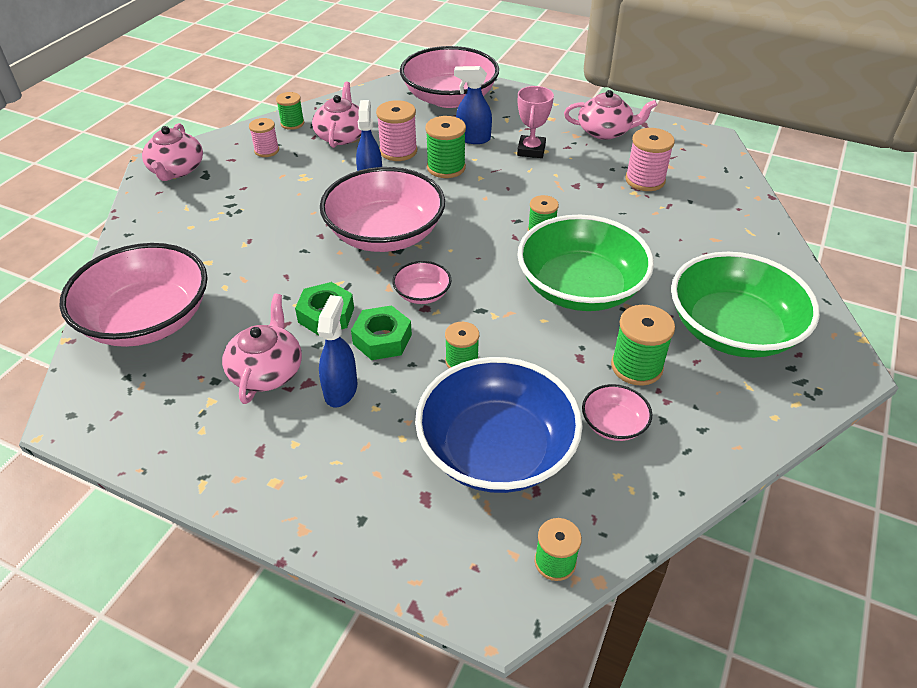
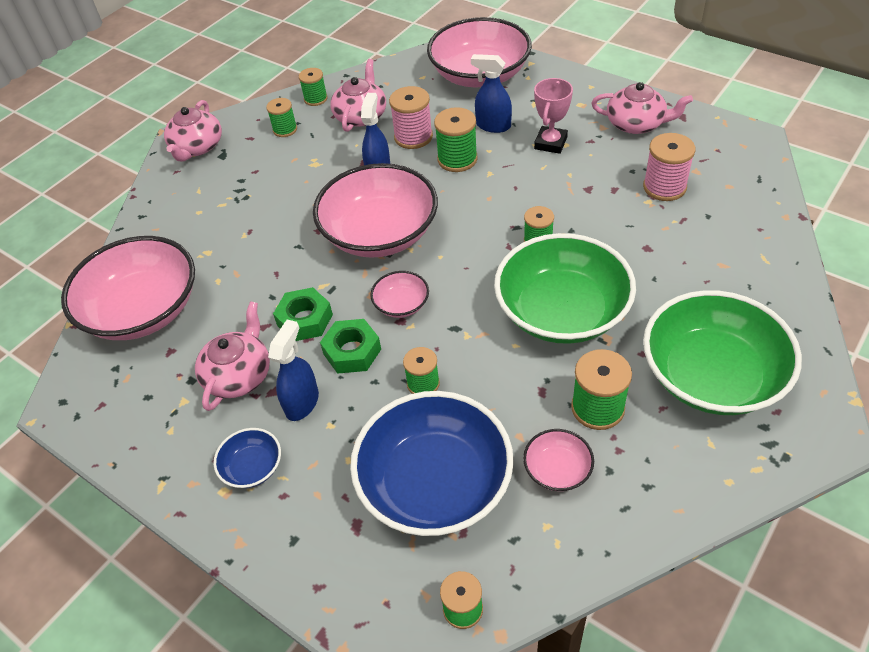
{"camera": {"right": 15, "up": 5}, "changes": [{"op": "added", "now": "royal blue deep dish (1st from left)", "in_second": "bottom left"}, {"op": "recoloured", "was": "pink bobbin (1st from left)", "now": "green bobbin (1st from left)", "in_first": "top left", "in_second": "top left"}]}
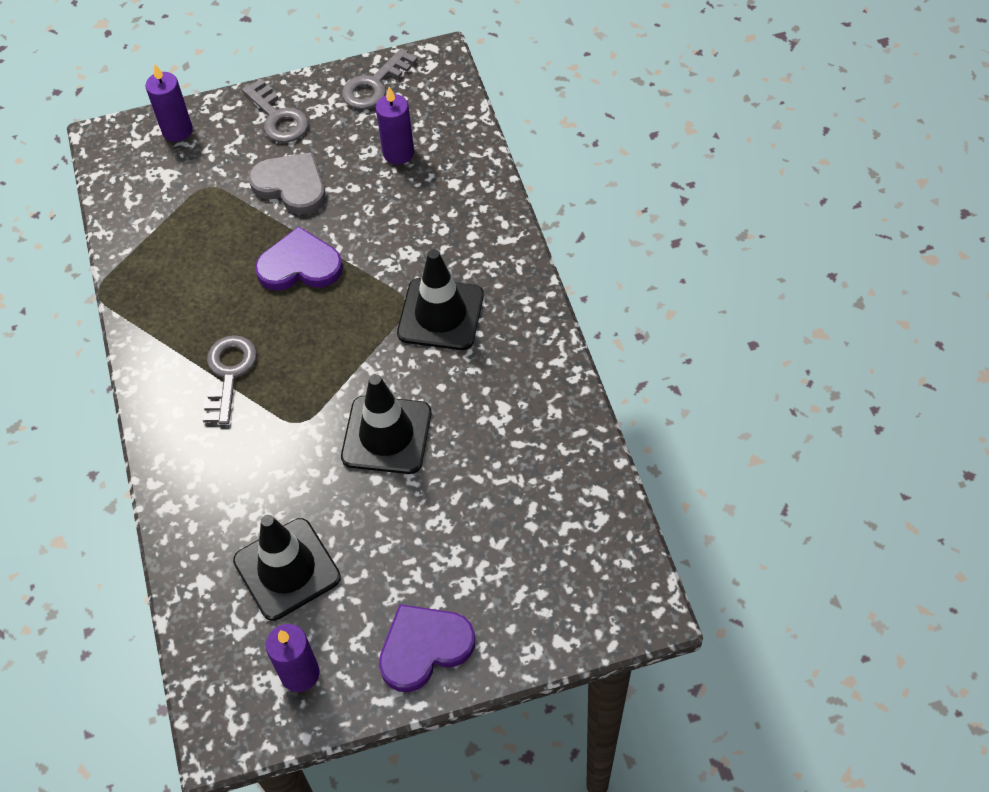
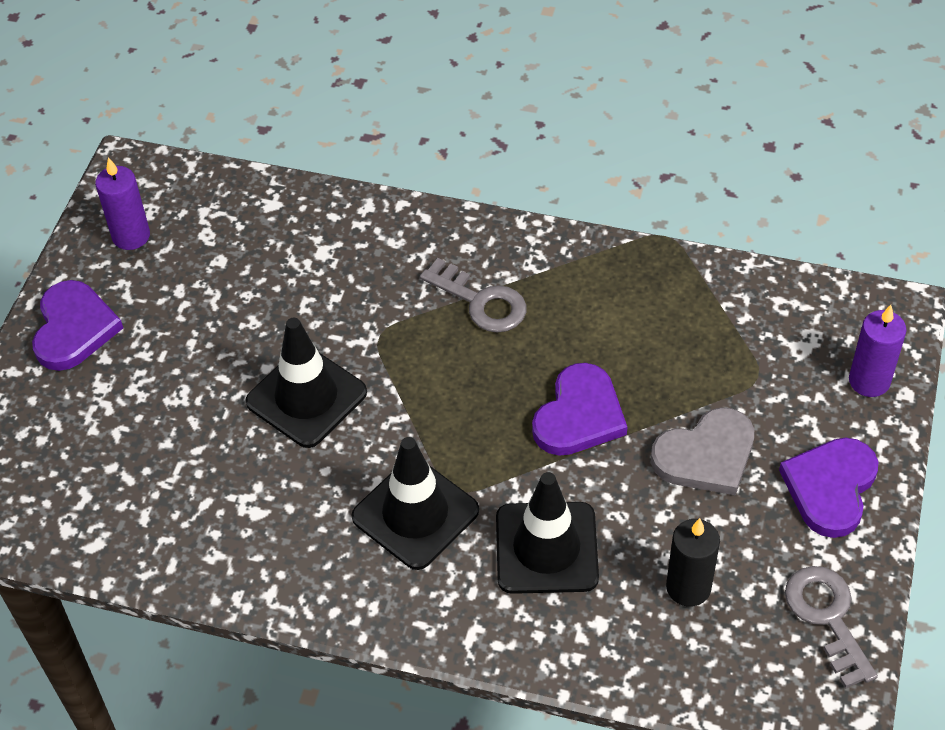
{"camera": {"right": 120, "up": -5}, "changes": [{"op": "moved", "was": "black road cone (1st from left in the first image)", "now": "black road cone (3rd from left)", "in_first": "bottom left", "in_second": "bottom centre"}, {"op": "recoloured", "was": "purple pillar candle (3rd from left)", "now": "black pillar candle", "in_first": "top centre", "in_second": "bottom right"}, {"op": "replaced", "was": "grey door key (2nd from left)", "now": "purple heart shape (3rd from left)", "in_first": "top left", "in_second": "bottom right"}]}
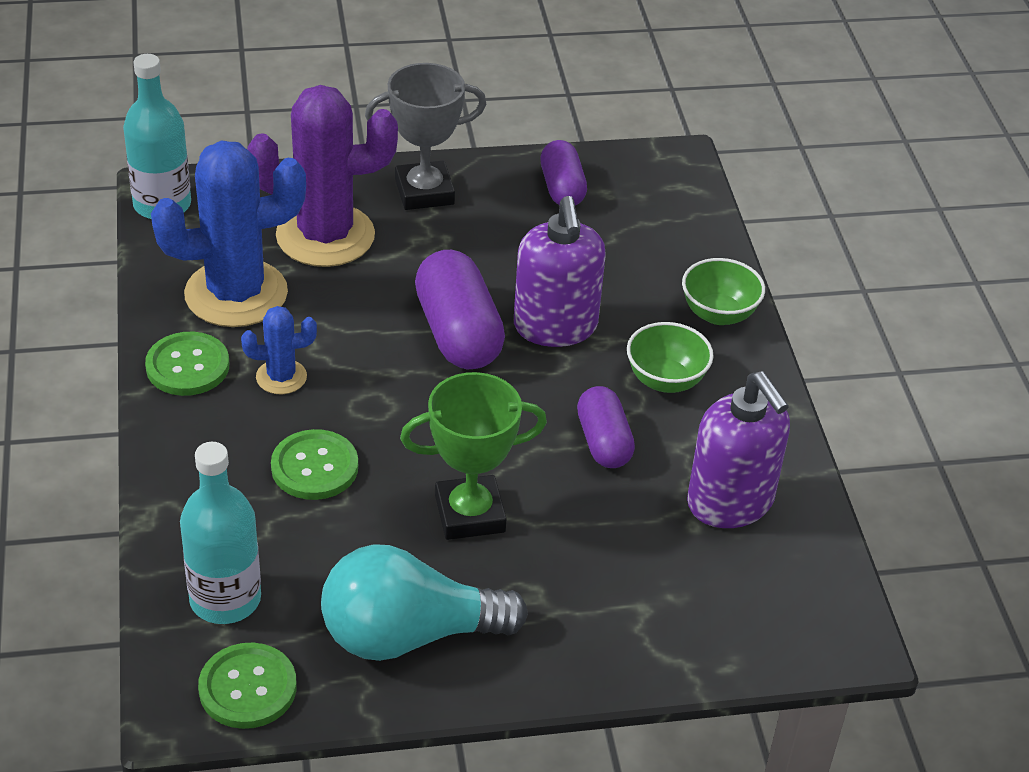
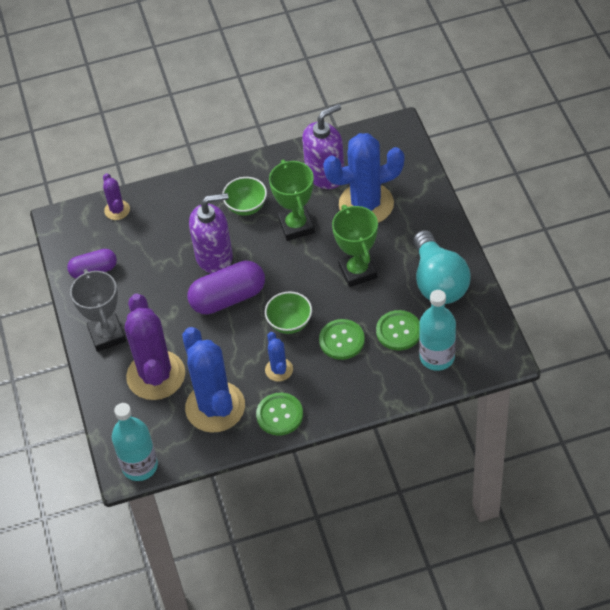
{"camera": {"right": -90, "up": 10}, "changes": [{"op": "added", "now": "purple prickly plant (1st from left)", "in_second": "top left"}, {"op": "moved", "was": "green deep dish (2nd from left)", "in_first": "middle right", "in_second": "centre"}, {"op": "replaced", "was": "purple capsule (3rd from left)", "now": "green prize cup (1st from left)", "in_first": "centre", "in_second": "top centre"}, {"op": "added", "now": "royal blue prickly plant (3rd from left)", "in_second": "top centre"}, {"op": "moved", "was": "green button (2nd from left in the first image)", "now": "green button (3rd from left)", "in_first": "bottom left", "in_second": "centre"}]}
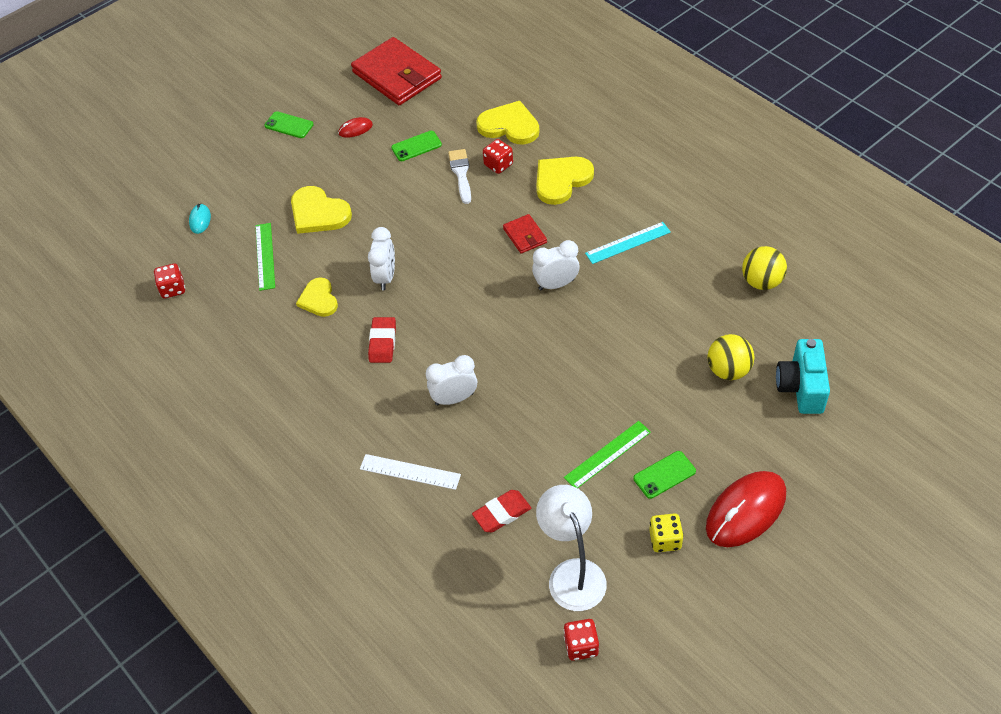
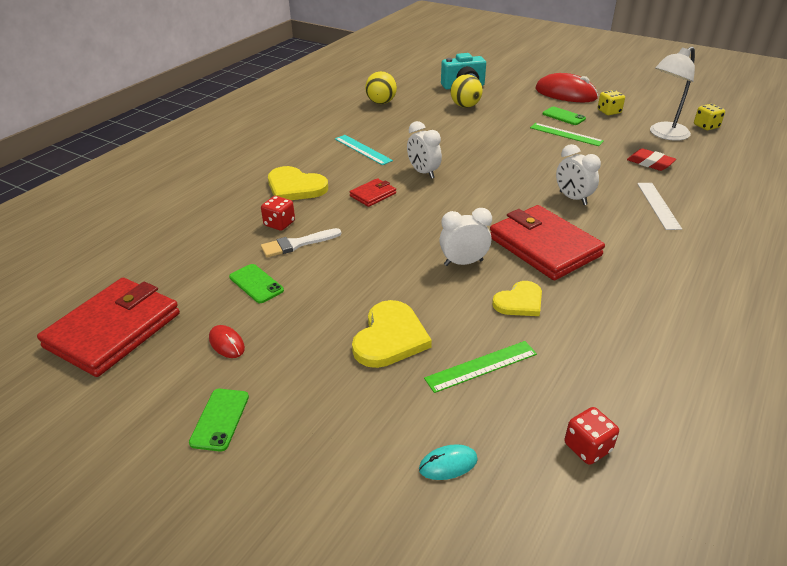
{"camera": {"right": -110, "up": -15}, "changes": [{"op": "replaced", "was": "crimson eraser (1st from left)", "now": "crimson billfold (3rd from left)", "in_first": "centre", "in_second": "middle right"}, {"op": "recoloured", "was": "crimson game die (3rd from left)", "now": "yellow game die (2nd from left)", "in_first": "bottom centre", "in_second": "top right"}, {"op": "removed", "was": "yellow heart shape (3rd from left)", "in_first": "top centre"}]}
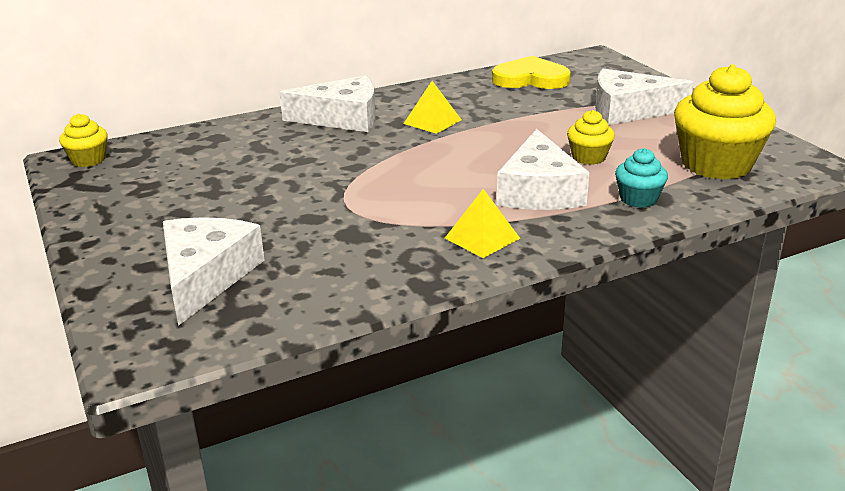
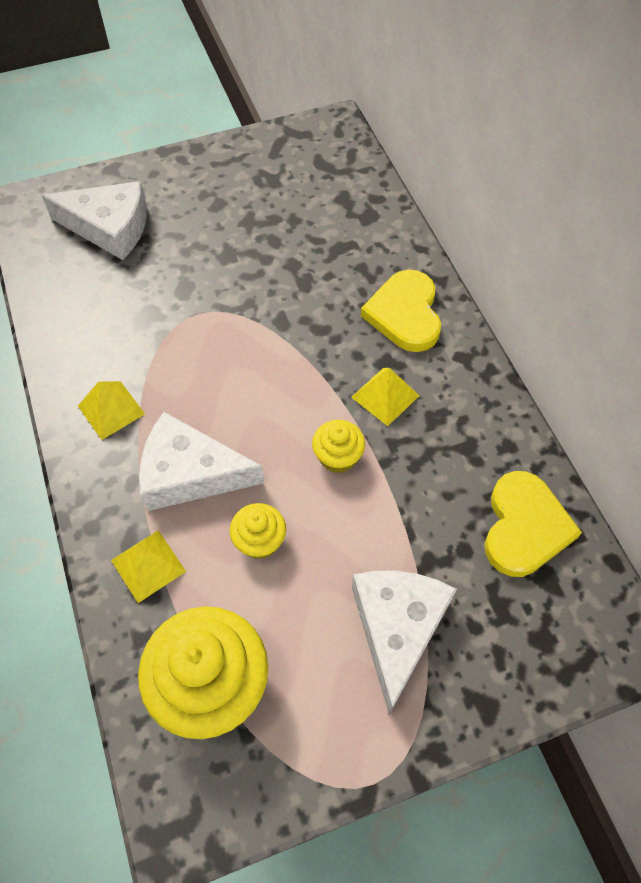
{"camera": {"right": 95, "up": 30}, "changes": [{"op": "replaced", "was": "teal cupcake", "now": "yellow pyramid shape (2nd from left)", "in_first": "middle right", "in_second": "middle left"}, {"op": "moved", "was": "yellow cupcake (1st from left in the first image)", "now": "yellow cupcake (3rd from left)", "in_first": "top left", "in_second": "centre"}, {"op": "replaced", "was": "pure white cheese wedge (2nd from left)", "now": "yellow heart shape (1st from left)", "in_first": "top centre", "in_second": "centre"}]}
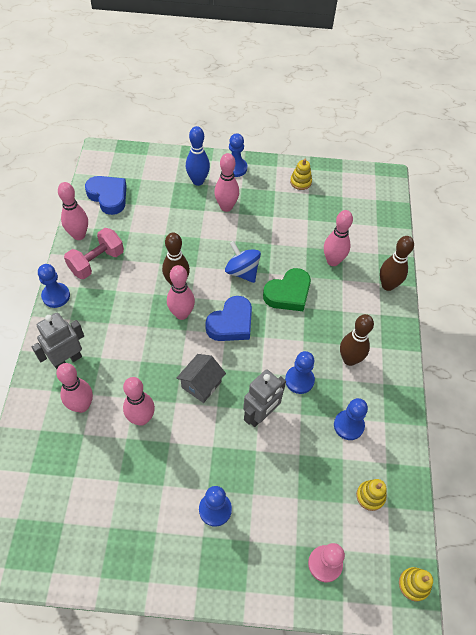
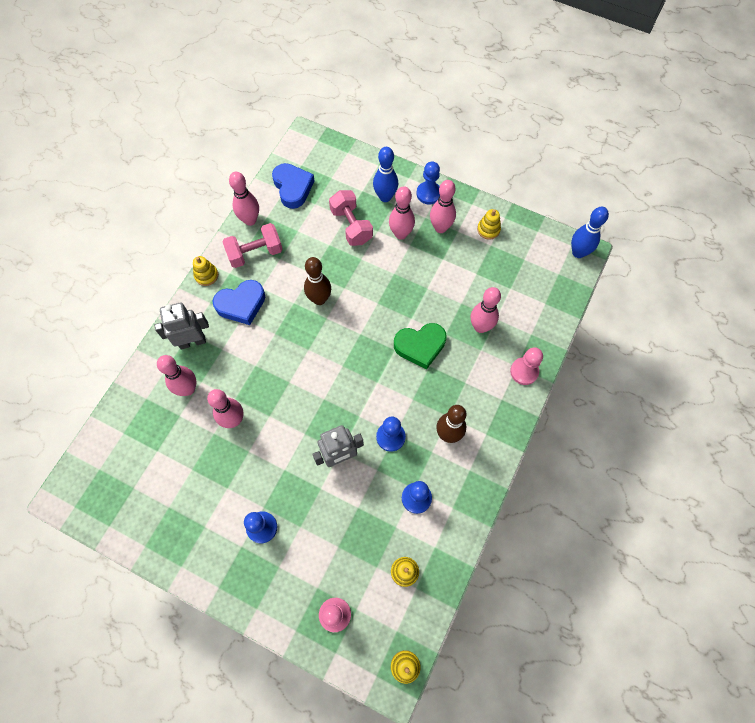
{"camera": {"right": 25, "up": 10}, "changes": [{"op": "replaced", "was": "royal blue chess pawn (1st from left)", "now": "yellow stacking rings (1st from left)", "in_first": "middle left", "in_second": "middle left"}, {"op": "moved", "was": "royal blue heart shape (2nd from left in the first image)", "now": "royal blue heart shape (1st from left)", "in_first": "centre", "in_second": "middle left"}, {"op": "added", "now": "pink free weight (2nd from left)", "in_second": "top centre"}, {"op": "moved", "was": "pink bowling pin (4th from left in the first image)", "now": "pink bowling pin (5th from left)", "in_first": "centre", "in_second": "top centre"}, {"op": "replaced", "was": "russet bowling pin (3rd from left)", "now": "pink chess pawn (2nd from left)", "in_first": "middle right", "in_second": "middle right"}, {"op": "added", "now": "royal blue bowling pin (2nd from left)", "in_second": "top right"}, {"op": "removed", "was": "grey cottage", "in_first": "centre"}, {"op": "removed", "was": "royal blue toy top", "in_first": "centre"}]}
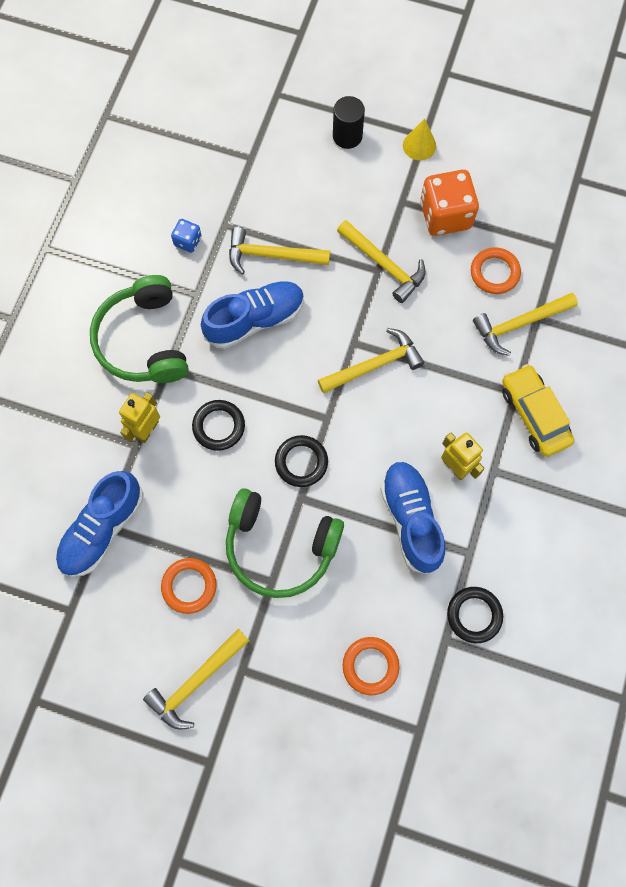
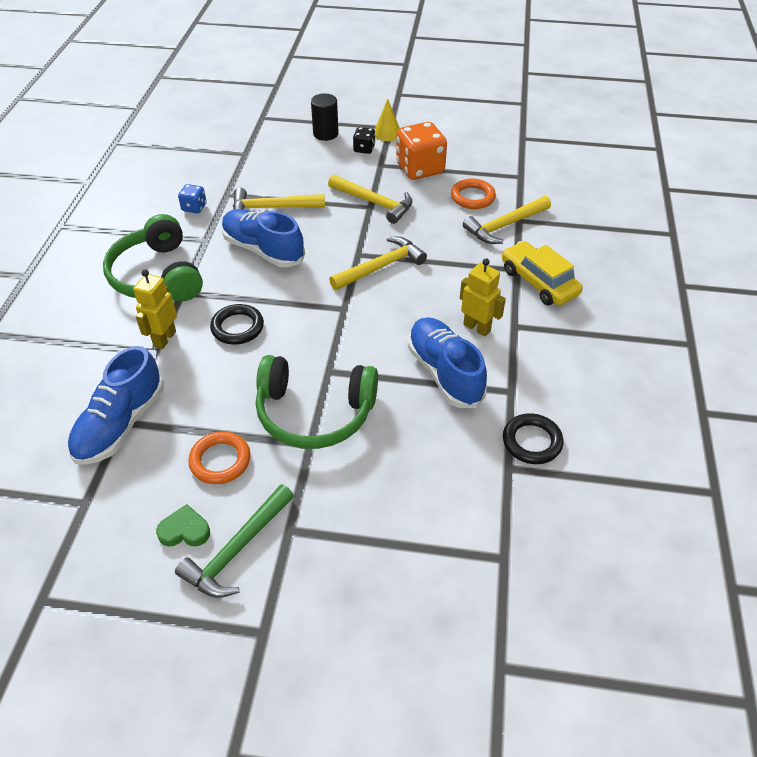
{"camera": {"right": -10, "up": -25}, "changes": [{"op": "added", "now": "green heart shape", "in_second": "bottom left"}, {"op": "recoloured", "was": "yellow hammer (1st from left)", "now": "green hammer", "in_first": "bottom left", "in_second": "bottom left"}, {"op": "turned", "was": "royal blue shoe (2nd from left)", "in_first": "centre", "in_second": "top centre", "clockwise": -105}, {"op": "added", "now": "black game die", "in_second": "top centre"}, {"op": "removed", "was": "black hoop (2nd from left)", "in_first": "centre"}, {"op": "removed", "was": "bright orange hoop (2nd from left)", "in_first": "bottom centre"}]}
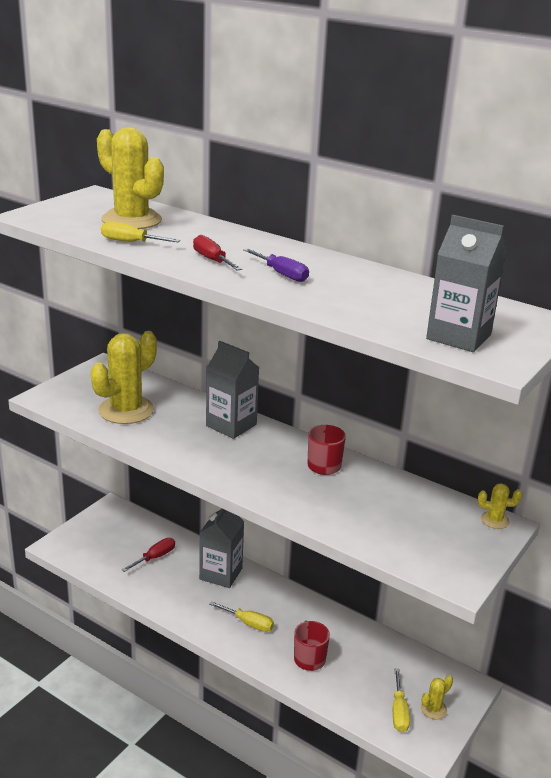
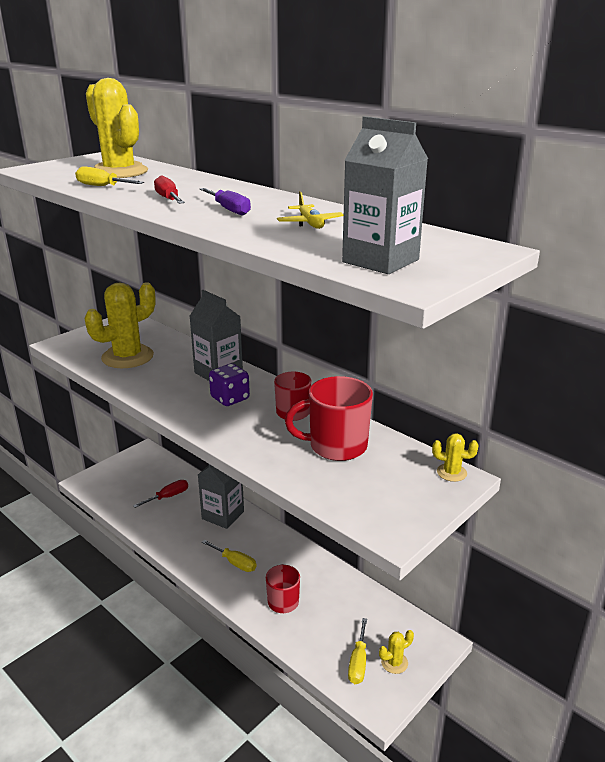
{"camera": {"right": 10, "up": 0}, "changes": [{"op": "added", "now": "purple game die", "in_second": "centre"}, {"op": "added", "now": "yellow toy plane", "in_second": "top centre"}, {"op": "added", "now": "crimson mug (3rd from left)", "in_second": "centre"}]}
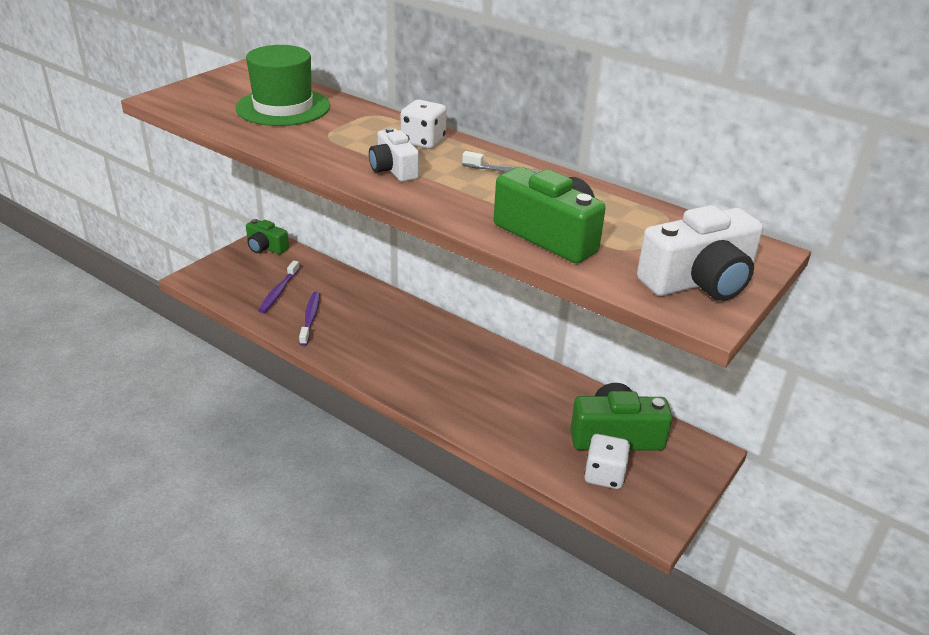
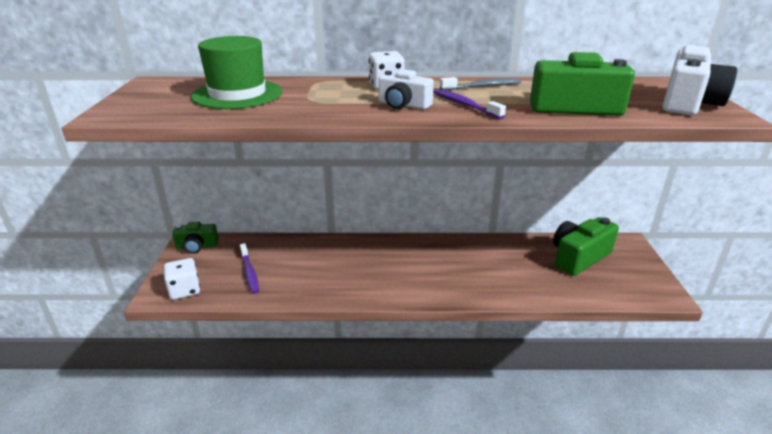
{"camera": {"right": -35, "up": -5}, "changes": [{"op": "moved", "was": "pure white game die (2nd from left in the first image)", "now": "pure white game die (1st from left)", "in_first": "bottom centre", "in_second": "middle left"}, {"op": "moved", "was": "purple toothbrush (2nd from left)", "in_first": "middle left", "in_second": "top centre"}]}
